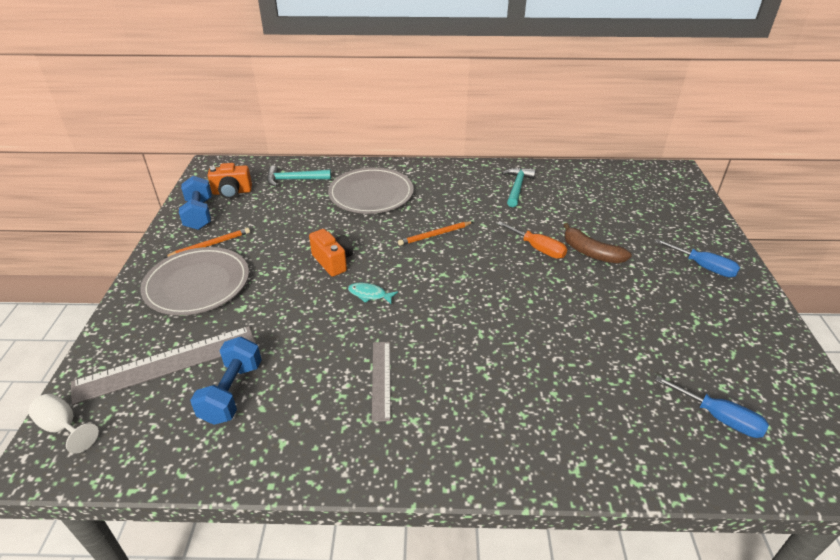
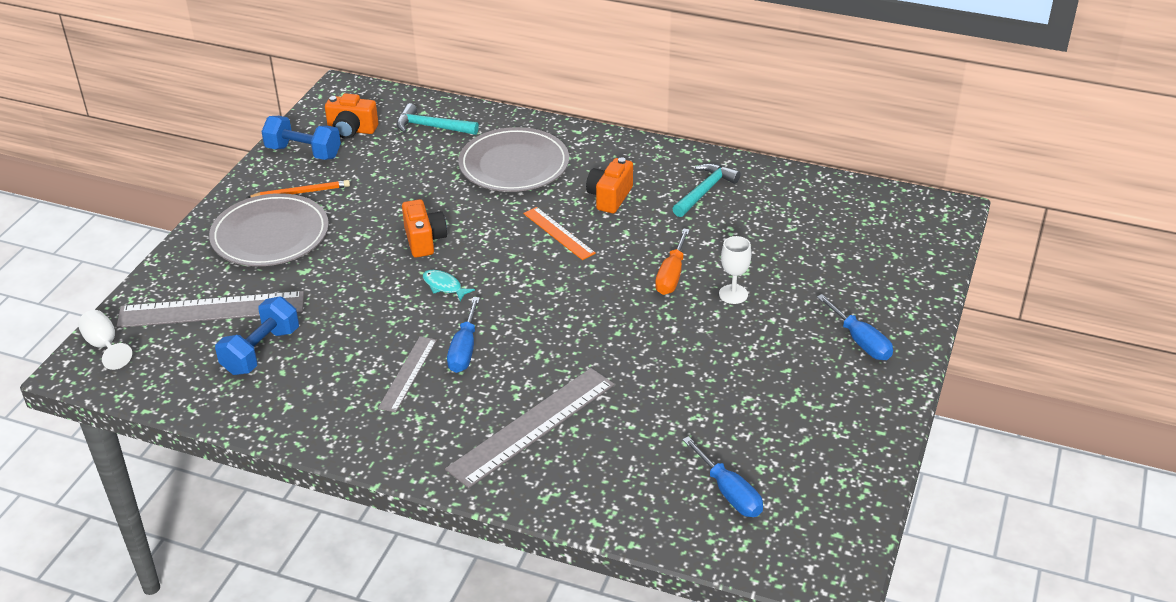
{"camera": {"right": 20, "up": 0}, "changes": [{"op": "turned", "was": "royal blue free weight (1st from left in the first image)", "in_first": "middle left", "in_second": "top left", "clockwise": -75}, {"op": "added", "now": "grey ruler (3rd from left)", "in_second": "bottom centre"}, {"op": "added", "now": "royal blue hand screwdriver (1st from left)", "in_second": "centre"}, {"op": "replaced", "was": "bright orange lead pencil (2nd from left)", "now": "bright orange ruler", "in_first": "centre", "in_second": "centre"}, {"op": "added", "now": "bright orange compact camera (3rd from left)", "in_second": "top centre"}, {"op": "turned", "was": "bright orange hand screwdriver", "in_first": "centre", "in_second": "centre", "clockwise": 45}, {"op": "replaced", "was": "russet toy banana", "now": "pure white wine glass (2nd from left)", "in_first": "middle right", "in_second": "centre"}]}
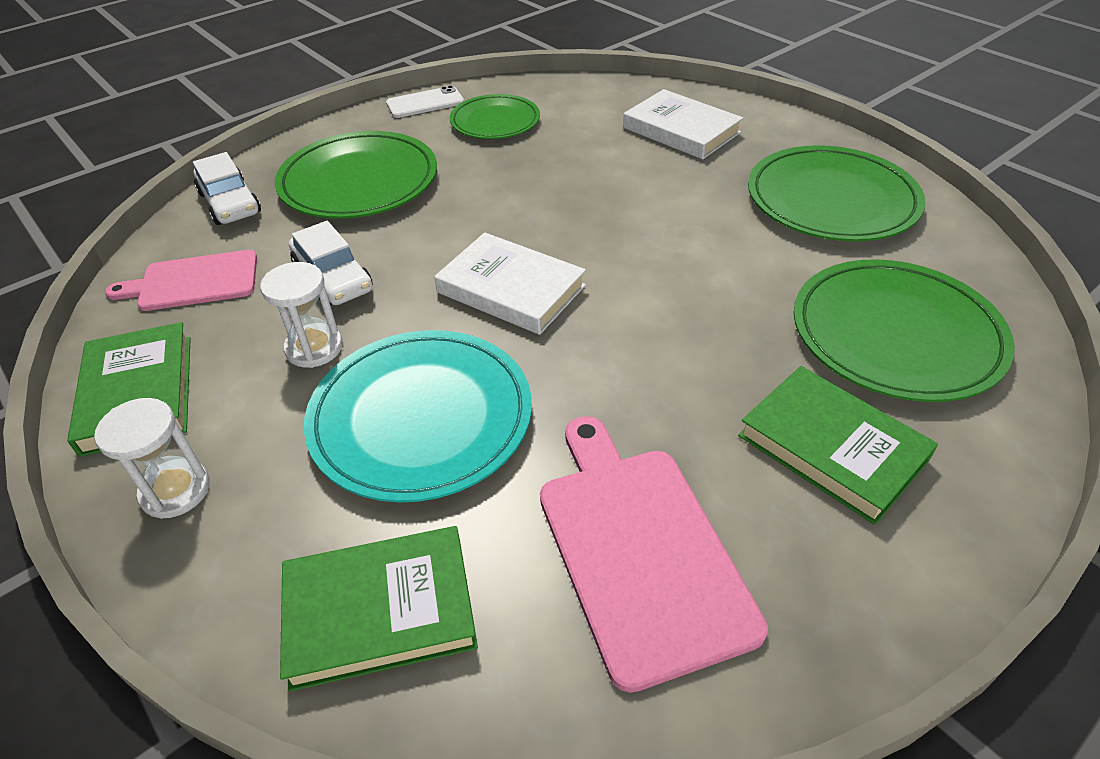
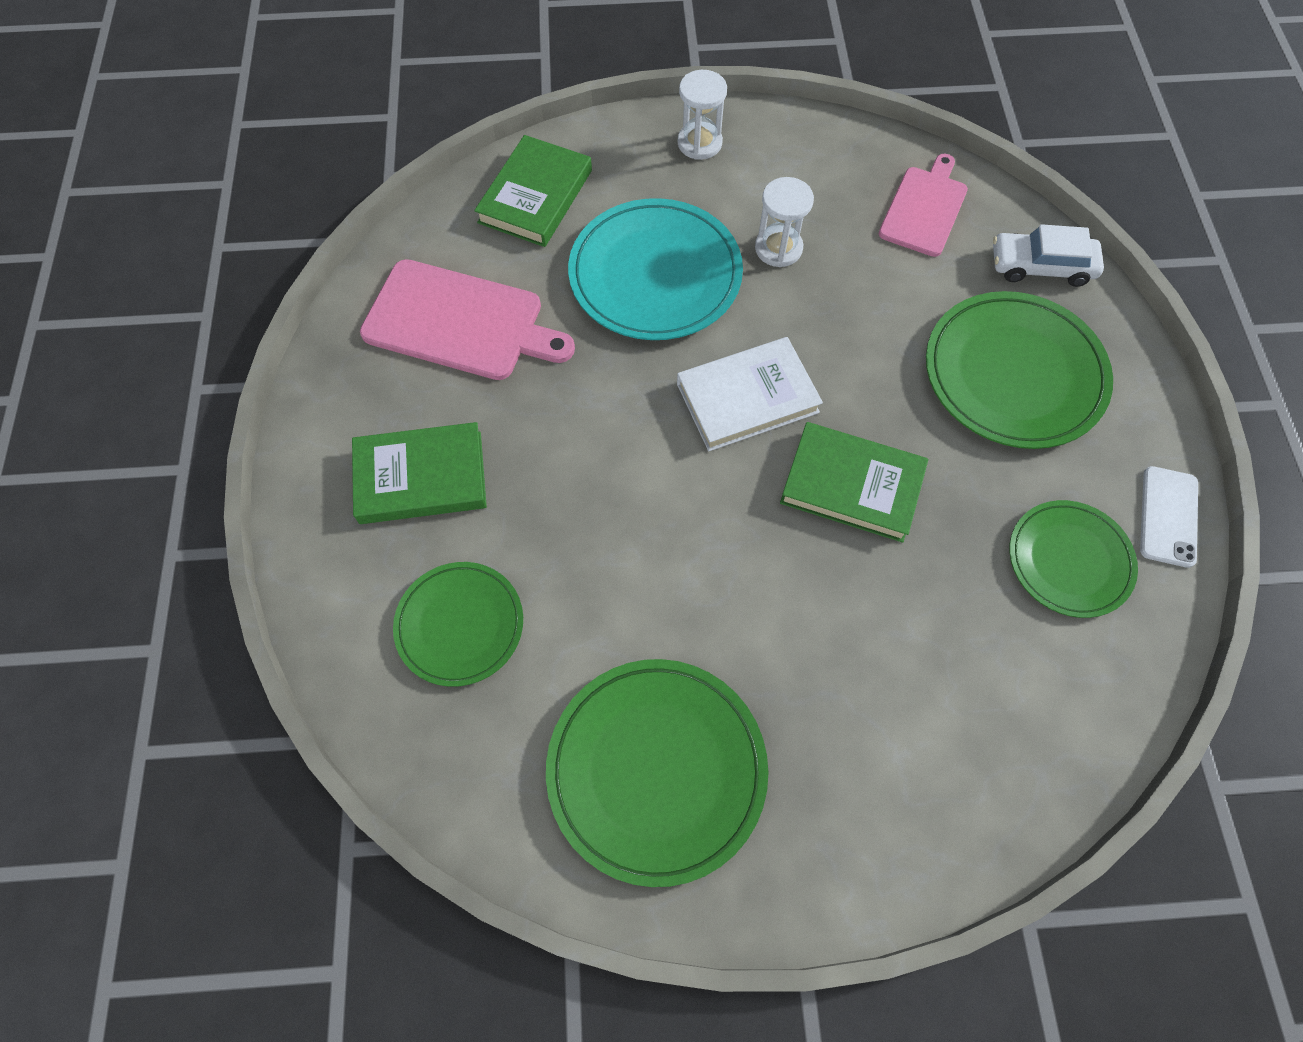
{"camera": {"right": 125, "up": 20}, "changes": [{"op": "resized", "was": "green plate (4th from left in the first image)", "in_first": "middle right", "in_second": "centre", "ratio": 0.63}, {"op": "moved", "was": "green hardcover (1st from left in the first image)", "now": "green hardcover (3rd from left)", "in_first": "middle left", "in_second": "centre"}, {"op": "removed", "was": "pure white toy car (2nd from left)", "in_first": "middle left"}, {"op": "removed", "was": "pure white hardcover (2nd from left)", "in_first": "top centre"}]}
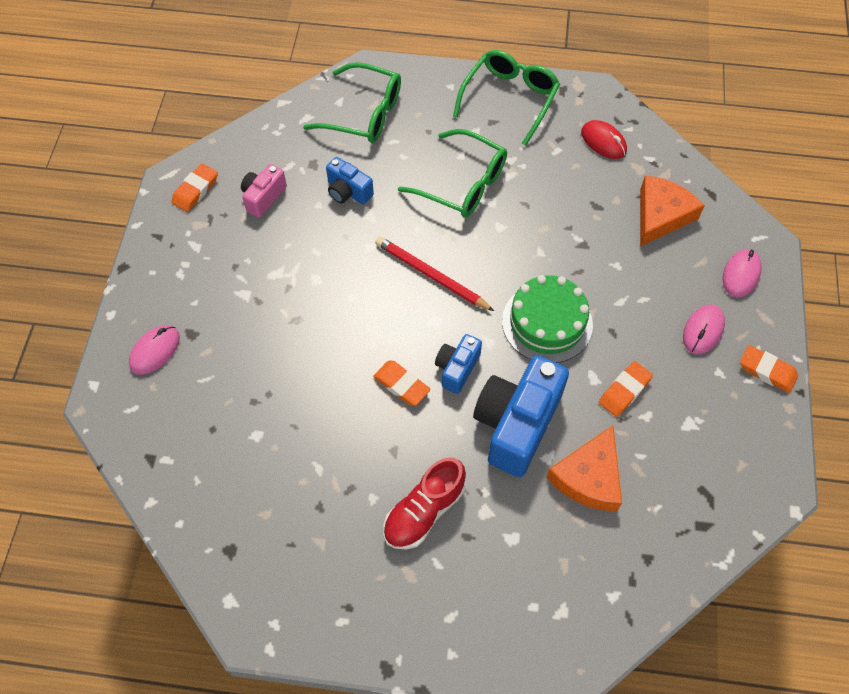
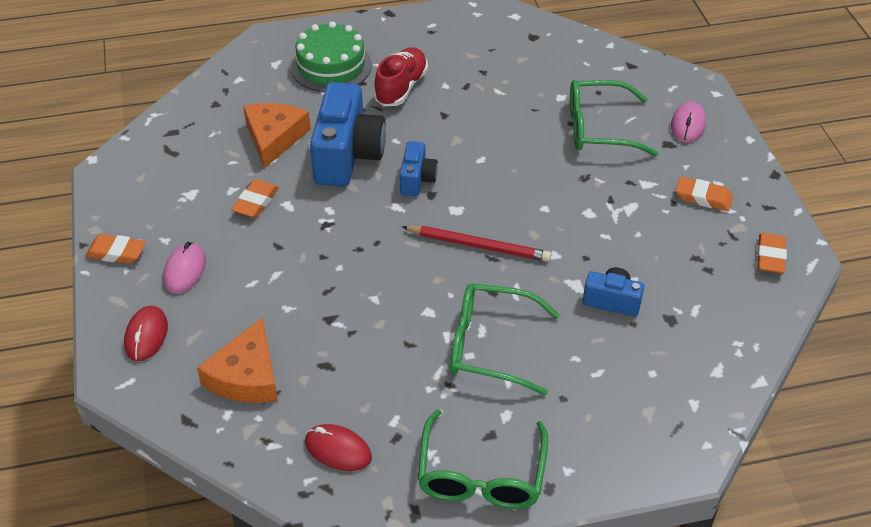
{"camera": {"right": 160, "up": -15}, "changes": [{"op": "recoloured", "was": "pink mouse (3rd from left)", "now": "crimson mouse (1st from left)", "in_first": "middle right", "in_second": "middle left"}, {"op": "moved", "was": "green cake", "in_first": "centre", "in_second": "top centre"}, {"op": "moved", "was": "green eyeglasses (1st from left in the first image)", "now": "green eyeglasses (3rd from left)", "in_first": "top centre", "in_second": "top right"}, {"op": "moved", "was": "bright orange eraser (2nd from left in the first image)", "now": "bright orange eraser (3rd from left)", "in_first": "centre", "in_second": "middle right"}, {"op": "removed", "was": "pink compact camera", "in_first": "top left"}]}
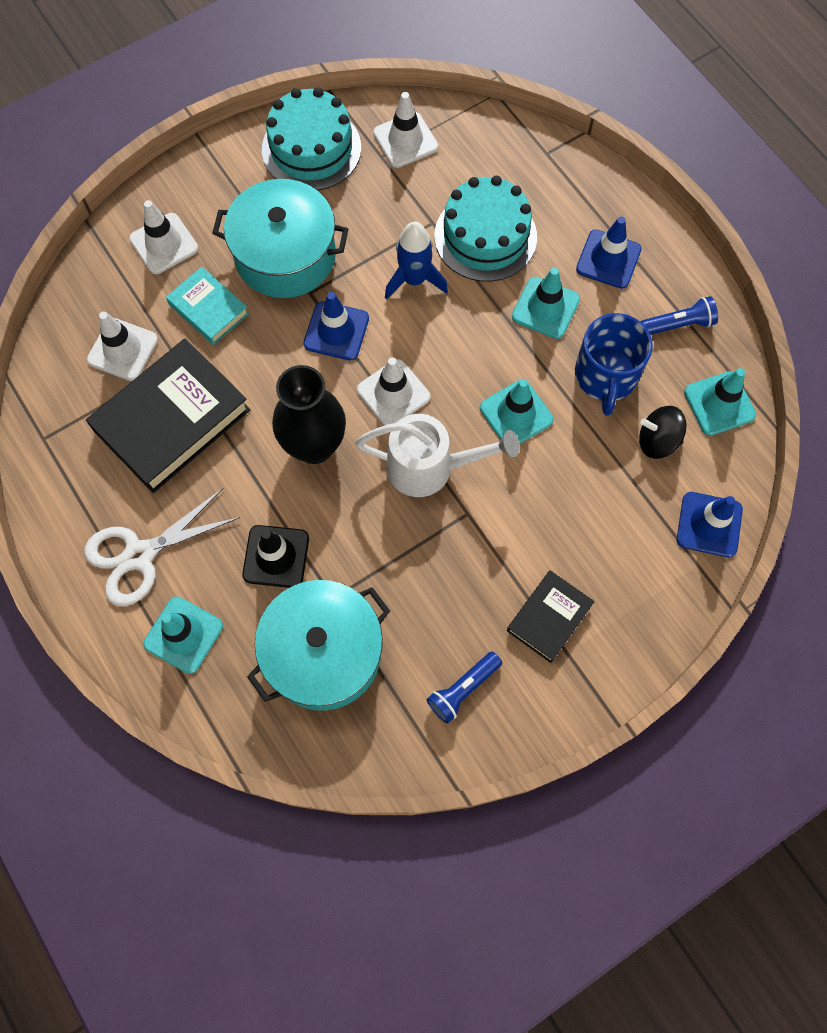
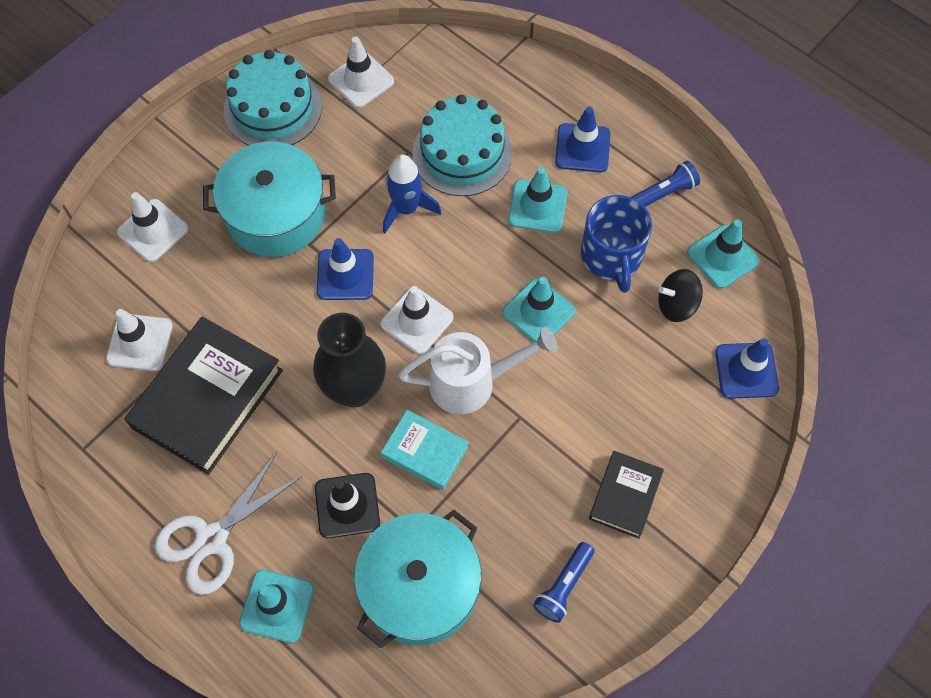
{"camera": {"right": -15, "up": -5}, "changes": [{"op": "moved", "was": "teal hardcover", "in_first": "top left", "in_second": "centre"}]}
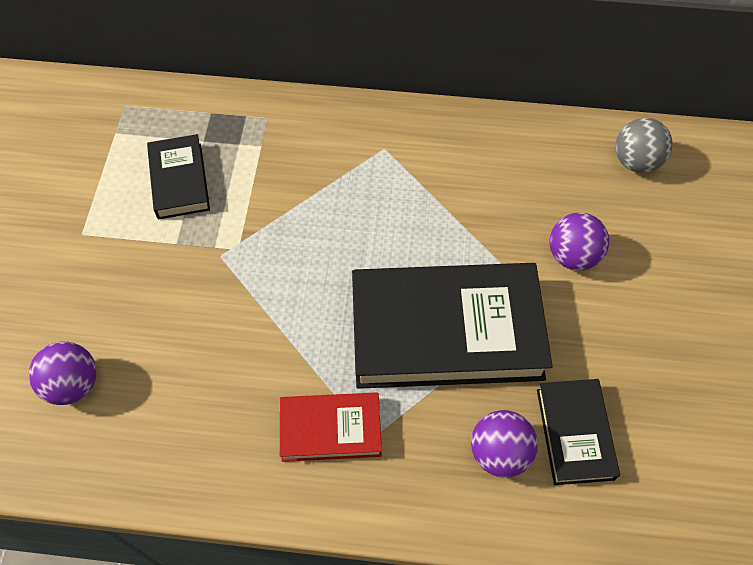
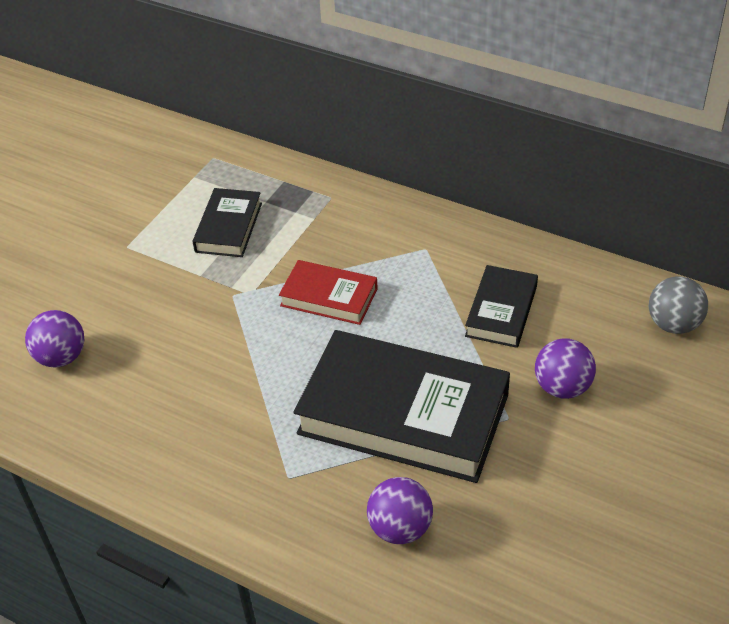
{"camera": {"right": 25, "up": -15}, "changes": [{"op": "moved", "was": "crimson hardcover", "in_first": "bottom centre", "in_second": "centre"}, {"op": "moved", "was": "black hardcover (3rd from left)", "in_first": "bottom right", "in_second": "middle right"}]}
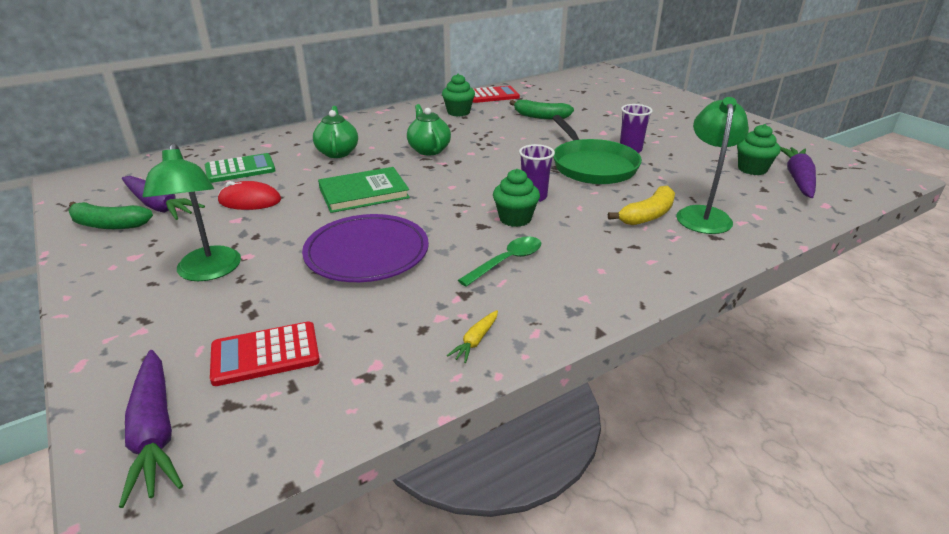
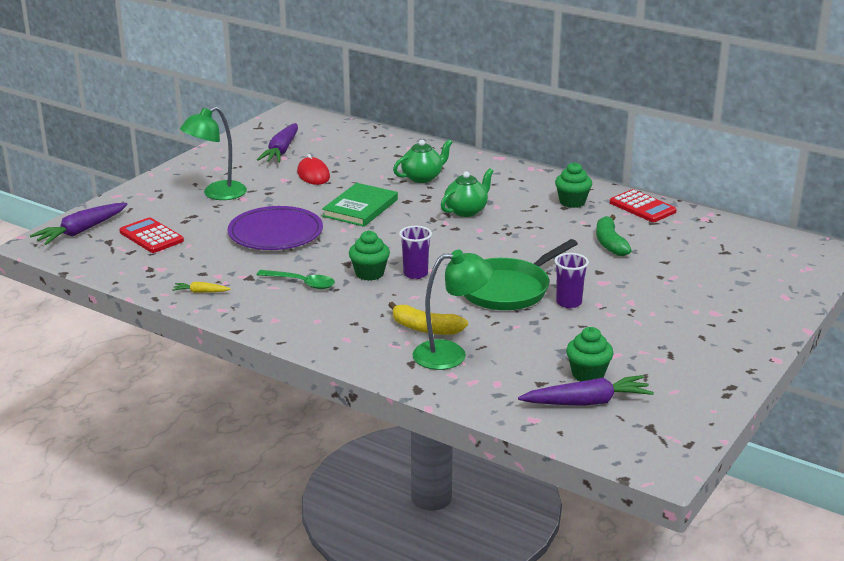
{"camera": {"right": 65, "up": -5}, "changes": [{"op": "turned", "was": "green hardcover", "in_first": "centre", "in_second": "centre", "clockwise": 75}, {"op": "removed", "was": "green toy banana (1st from left)", "in_first": "middle left"}, {"op": "removed", "was": "green calculator", "in_first": "top left"}]}
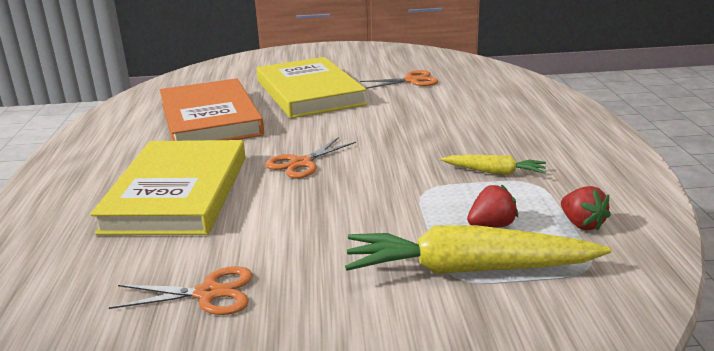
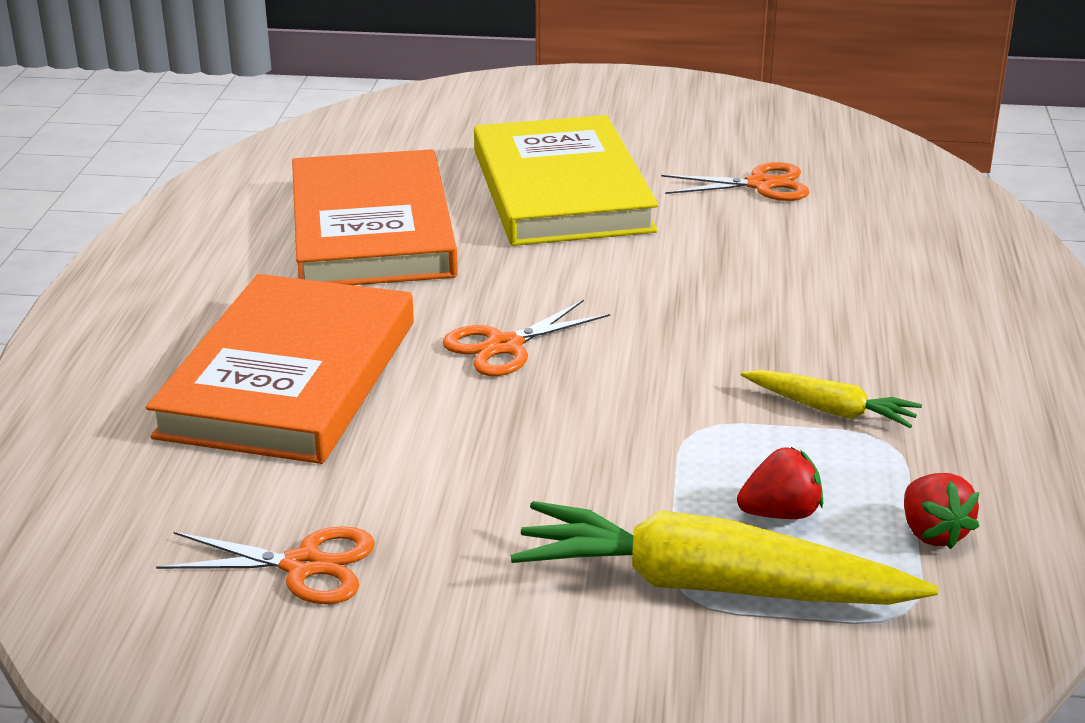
{"camera": {"right": 10, "up": 5}, "changes": [{"op": "recoloured", "was": "yellow hardcover (1st from left)", "now": "bright orange hardcover (1st from left)", "in_first": "middle left", "in_second": "middle left"}]}
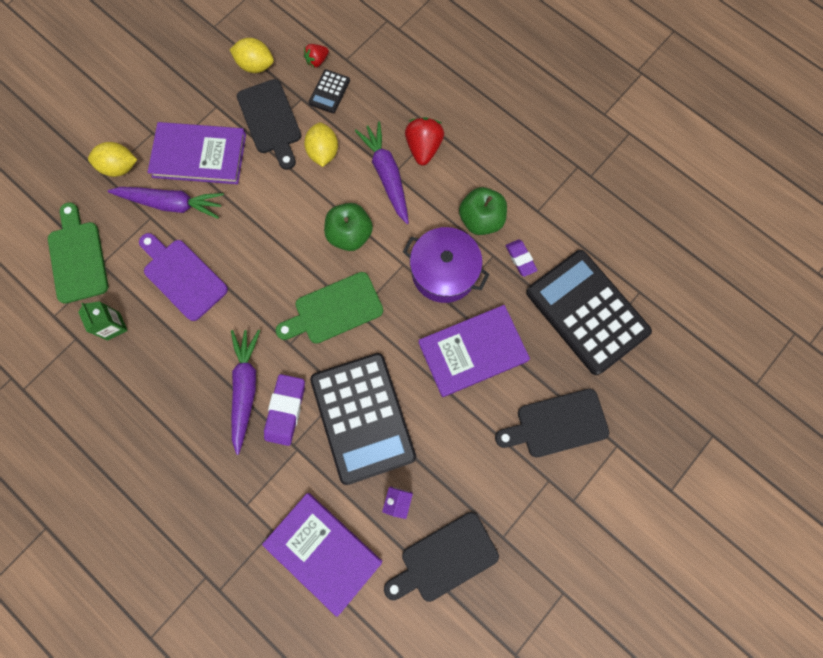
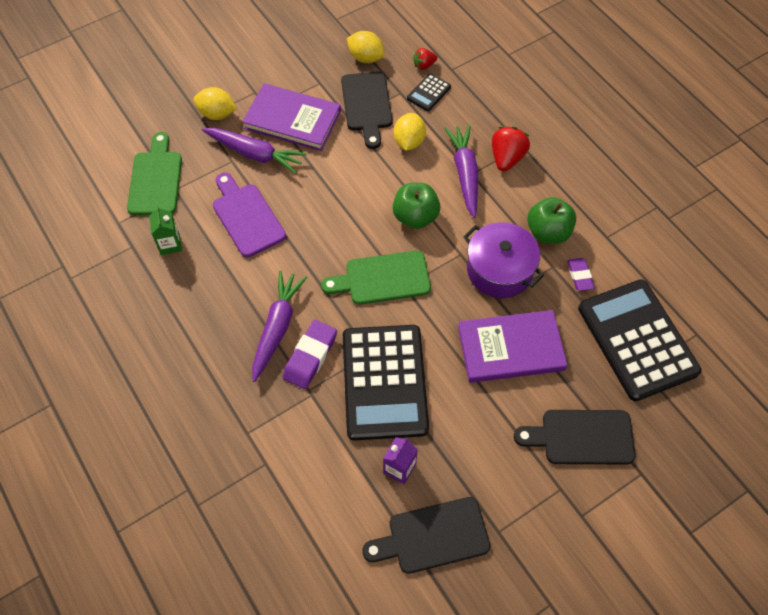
{"camera": {"right": 15, "up": -15}, "changes": [{"op": "removed", "was": "purple hardcover (2nd from left)", "in_first": "bottom centre"}]}
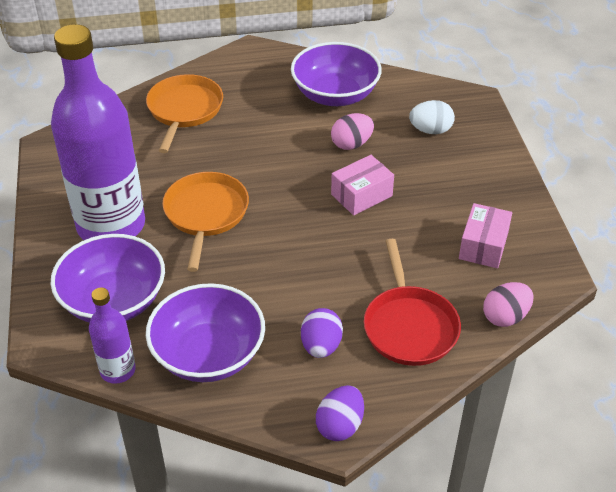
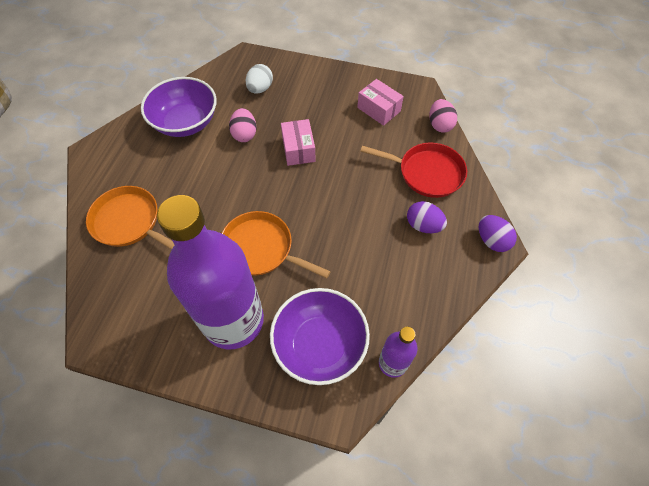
{"camera": {"right": -65, "up": 15}, "changes": [{"op": "removed", "was": "purple deep dish (2nd from left)", "in_first": "bottom left"}]}
